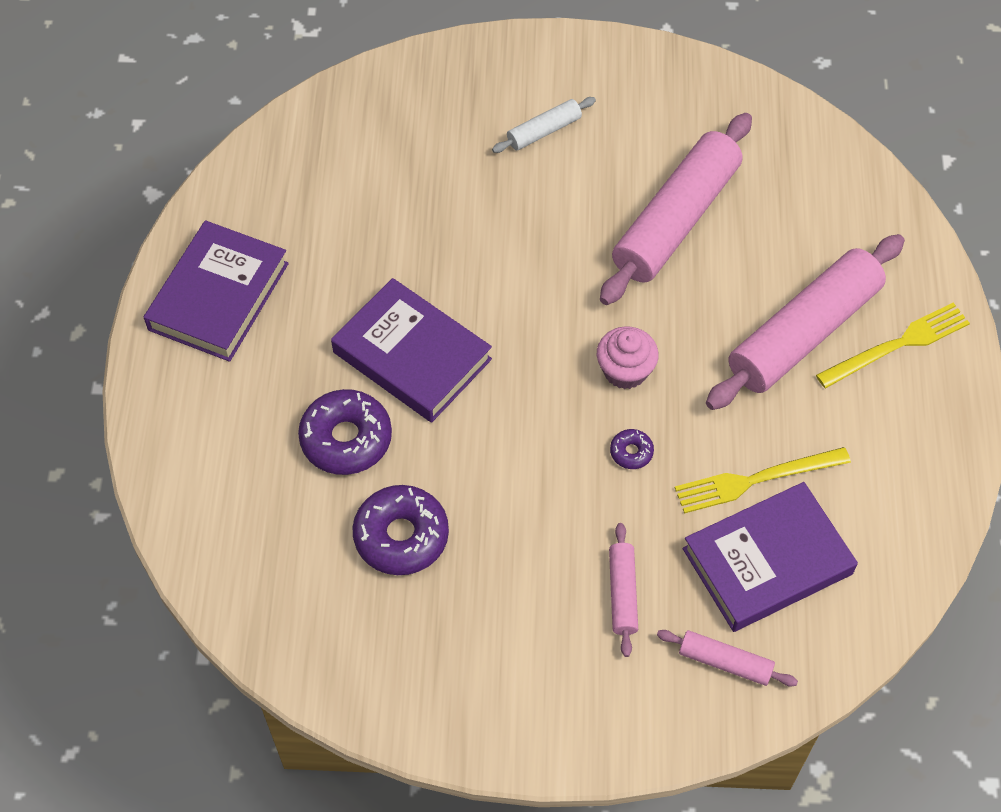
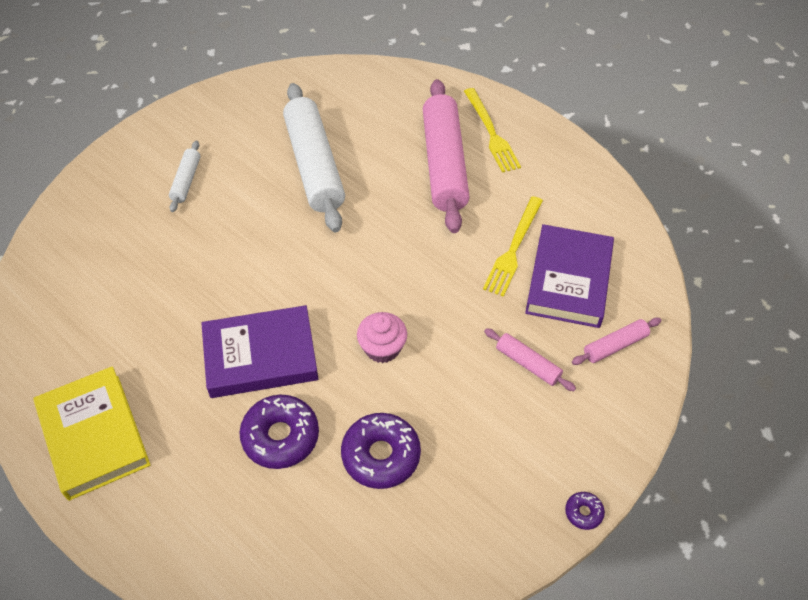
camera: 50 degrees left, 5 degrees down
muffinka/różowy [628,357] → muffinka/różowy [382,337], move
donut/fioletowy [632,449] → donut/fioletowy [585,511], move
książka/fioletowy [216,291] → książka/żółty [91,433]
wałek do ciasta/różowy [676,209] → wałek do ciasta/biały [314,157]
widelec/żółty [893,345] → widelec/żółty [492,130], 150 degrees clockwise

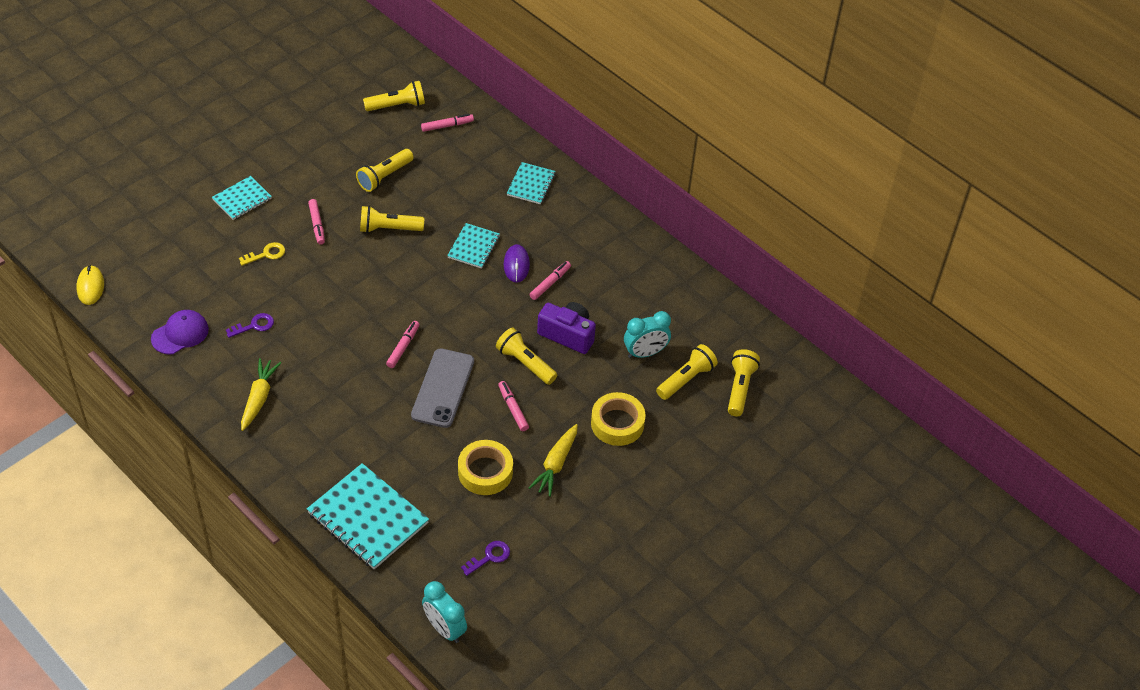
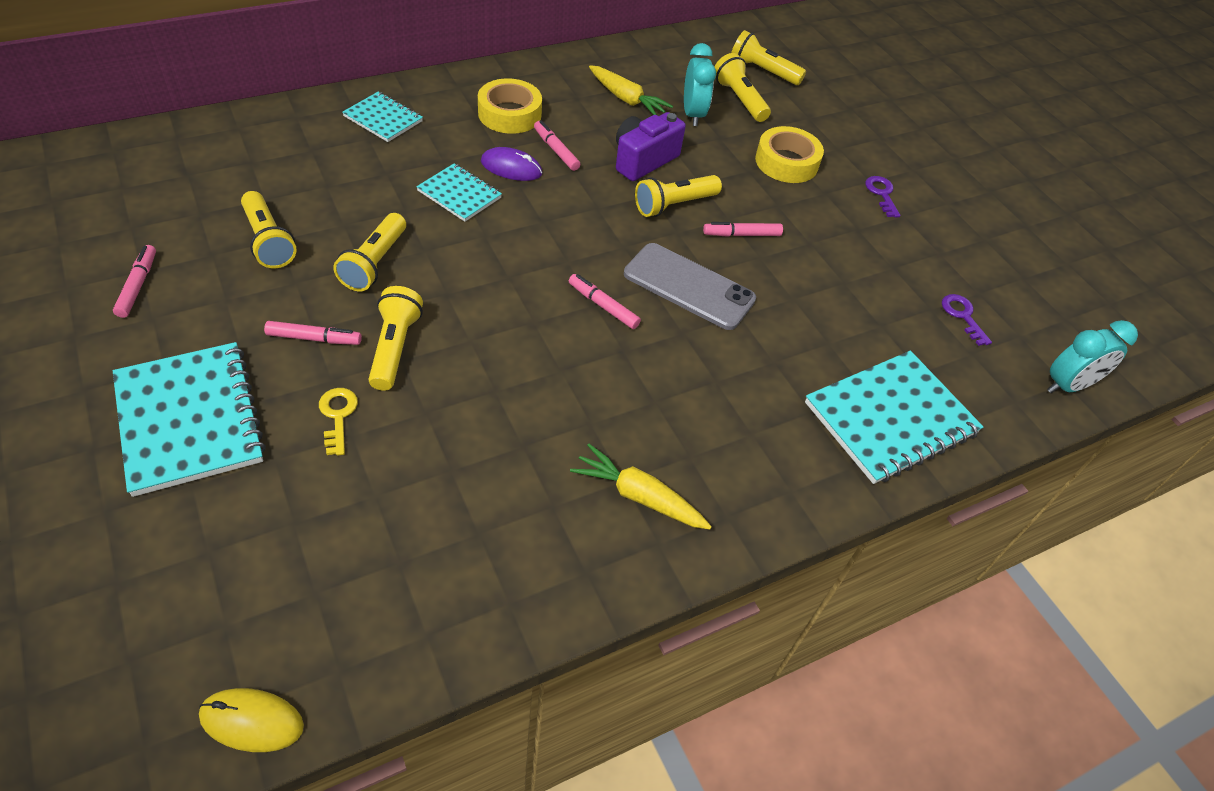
camera: 75 degrees left, 0 degrees up
czapka/fioletowy [180,332] → -
klucz/fioletowy [250,325] → klucz/fioletowy [883,197], move
latarka/żółty [394,96] → latarka/żółty [396,338], move
flamaster/różowy [447,123] → flamaster/różowy [134,281], move
taśma klejąca/żółty [485,467] → taśma klejąca/żółty [510,106], move
marchewka/żółty [553,460] → marchewka/żółty [631,90], move
zeszyt/turkusowy [242,198] → zeszyt/turkusowy [189,419], x1.79

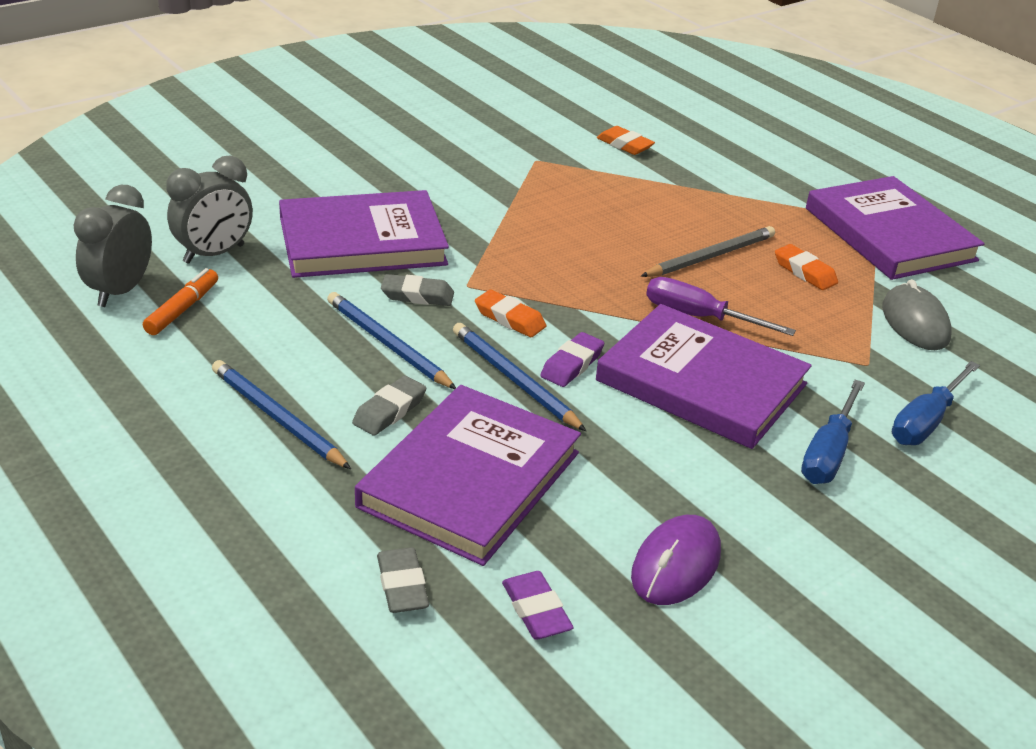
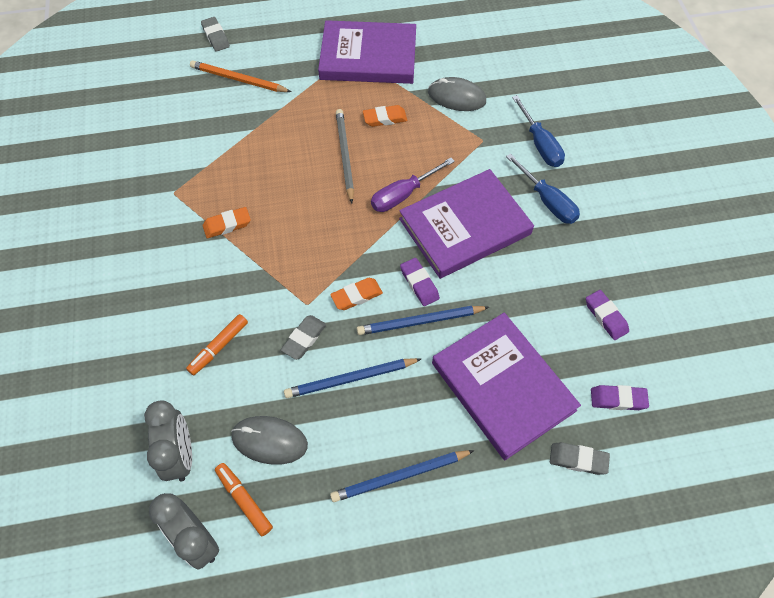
camera: 60 degrees left, 25 degrees up
- → ołówek/pomarańczowy [240,76]
- → myszka/szary [269,440]
gumka do mazania/szary [389,406] → gumka do mazania/szary [215,34], move
gumka do mazania/pomarańczowy [626,140] → gumka do mazania/pomarańczowy [227,222], move
książka/fioletowy [364,234] → flamaster/pomarańczowy [217,344]
myszka/fioletowy [676,560] → gumka do mazania/fioletowy [607,315]

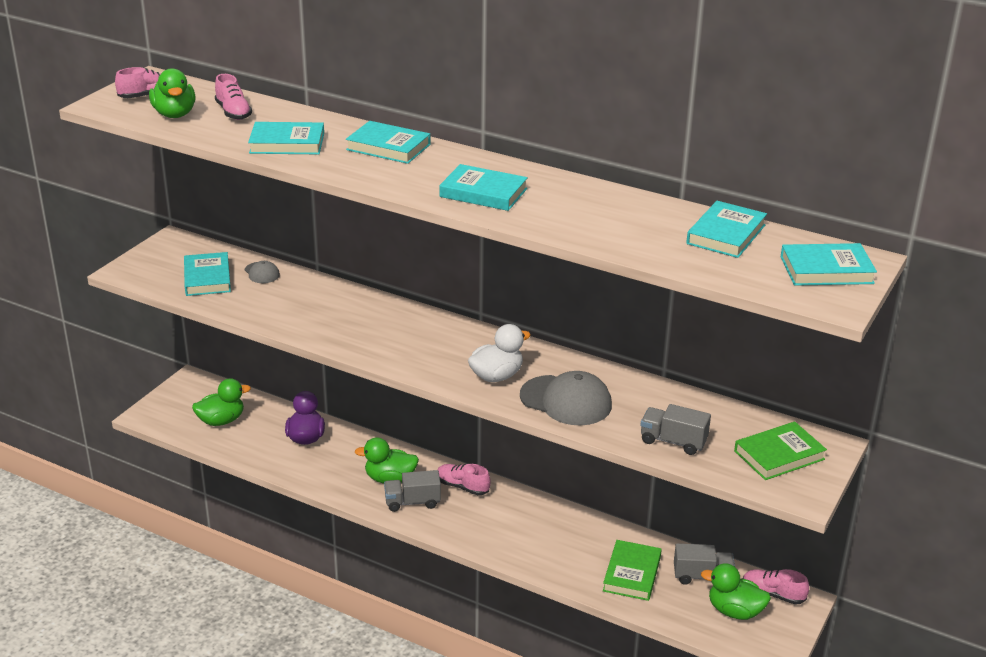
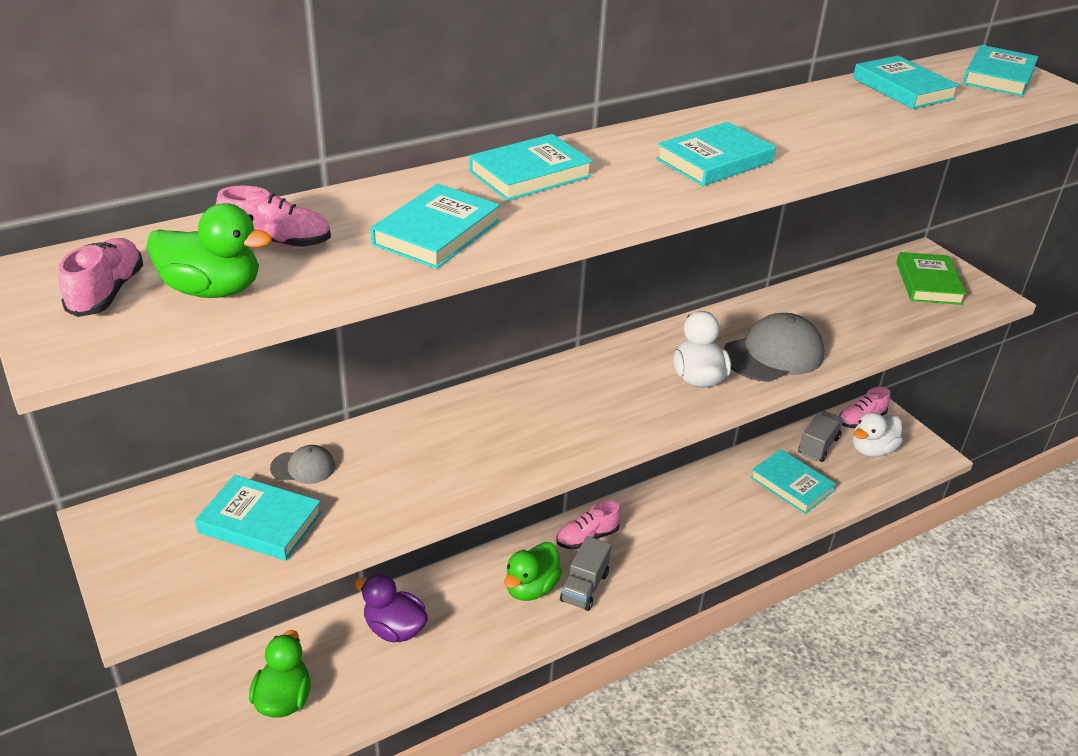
camera: 60 degrees left, 5 degrees up
ciężarówka/szary [675,429] → -
książka/zielony [632,570] → książka/turkusowy [793,481]
kaczka/zielony [736,591] → kaczka/biały [877,434]

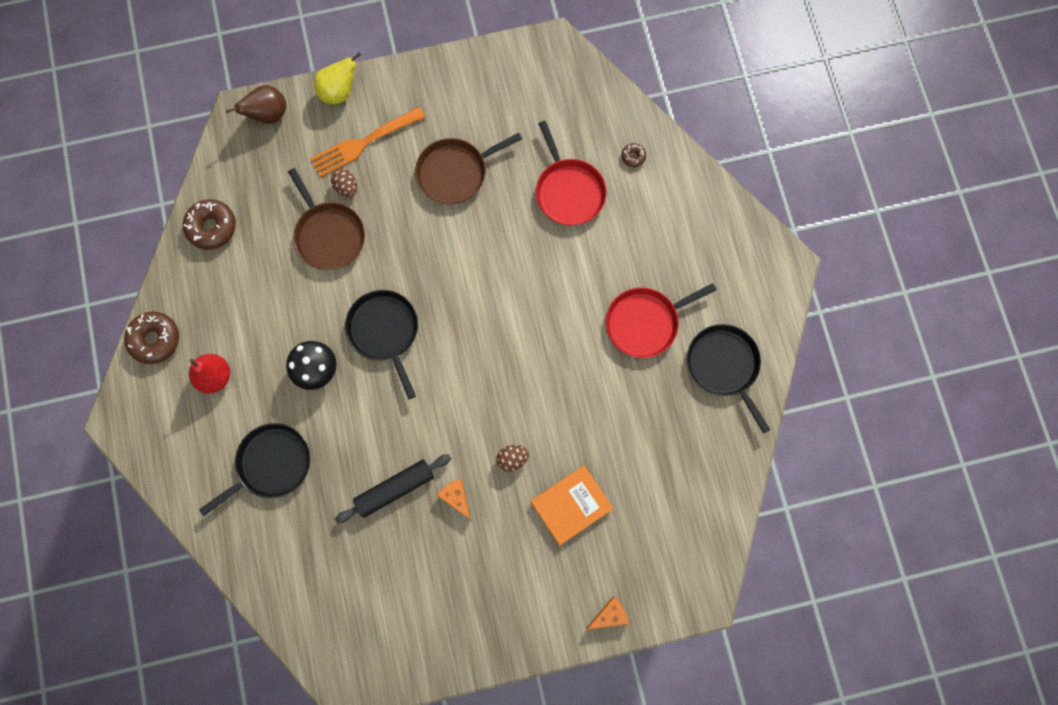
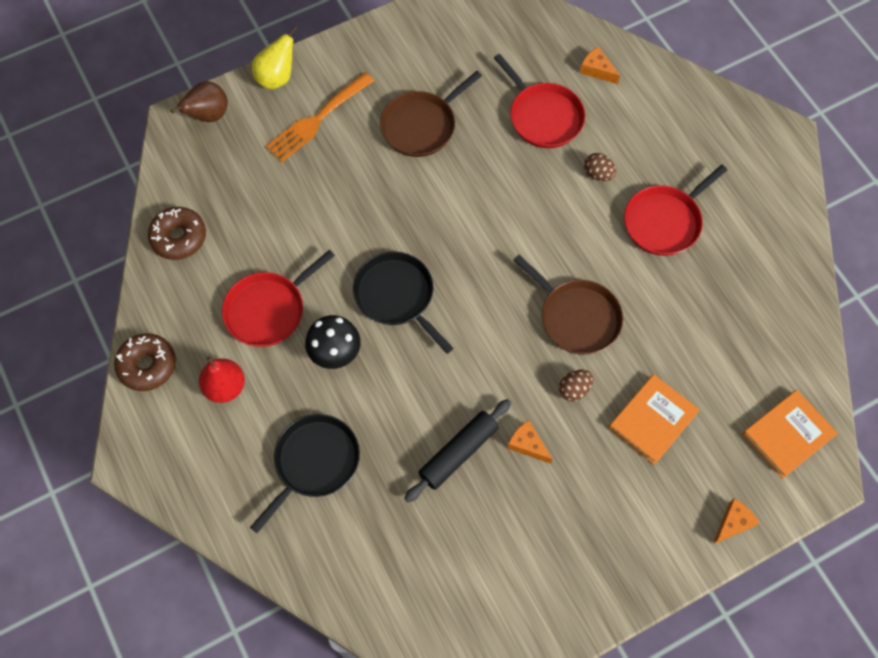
camera: 15 degrees left, 10 degrees down
patelnia/czarny [728,379] → -
- → patelnia/czerwony [278,298]
- → książka/pomarańczowy [790,434]
patelnia/brązowy [326,219] → patelnia/brązowy [568,305], move
jajko/brązowy [344,183] → jajko/brązowy [600,167], move
donut/brązowy [633,155] → ser/pomarańczowy [600,65]

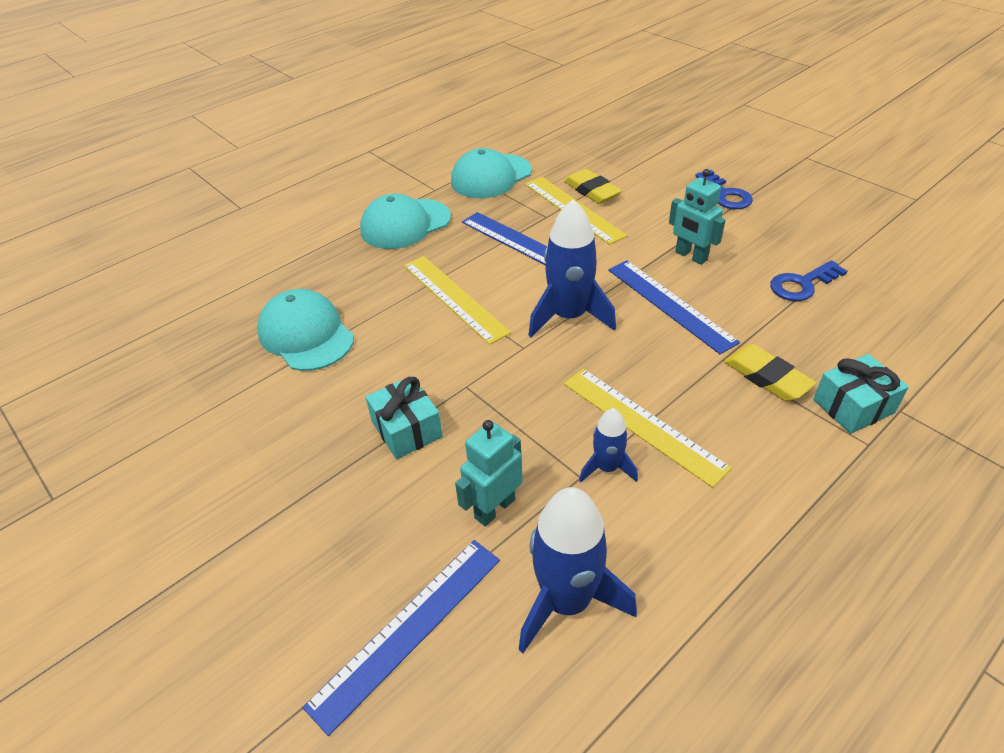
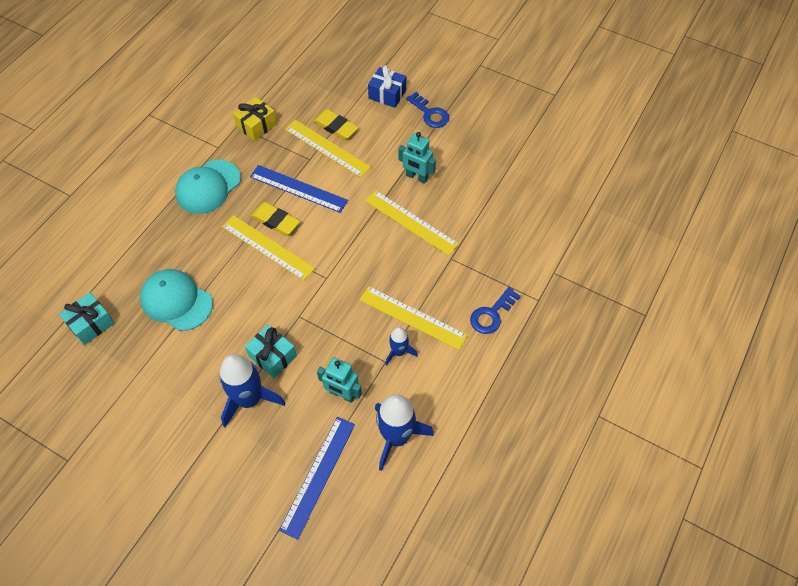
camera: 20 degrees left, 15 degrees up
- → prezent/niebieski [387,86]
rakieta/niebieski [572,268] → rakieta/niebieski [252,390], move
gumka do mazania/żółty [770,372] → gumka do mazania/żółty [275,219], move
klucz/niebieski [808,280] → klucz/niebieski [495,310], move
prezent/turkusowy [861,394] → prezent/turkusowy [87,319], move
czapka/turkusowy [491,173] → prezent/żółty [255,119]
linijka/niebieski [674,307] → linijka/żółty [412,223]
robot/turkusowy [489,473] → robot/turkusowy [339,380], 90 degrees counterclockwise

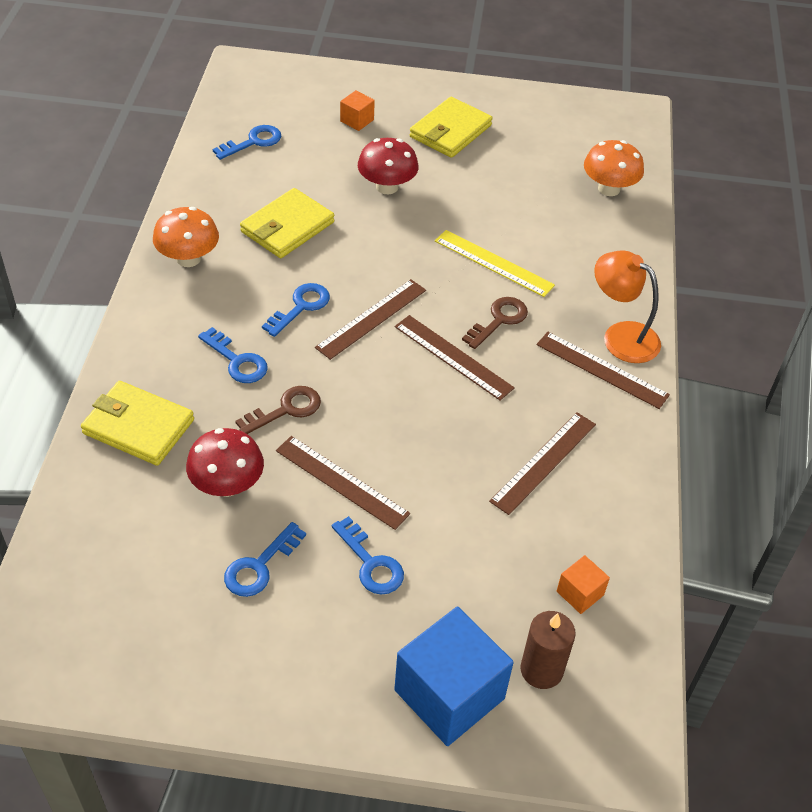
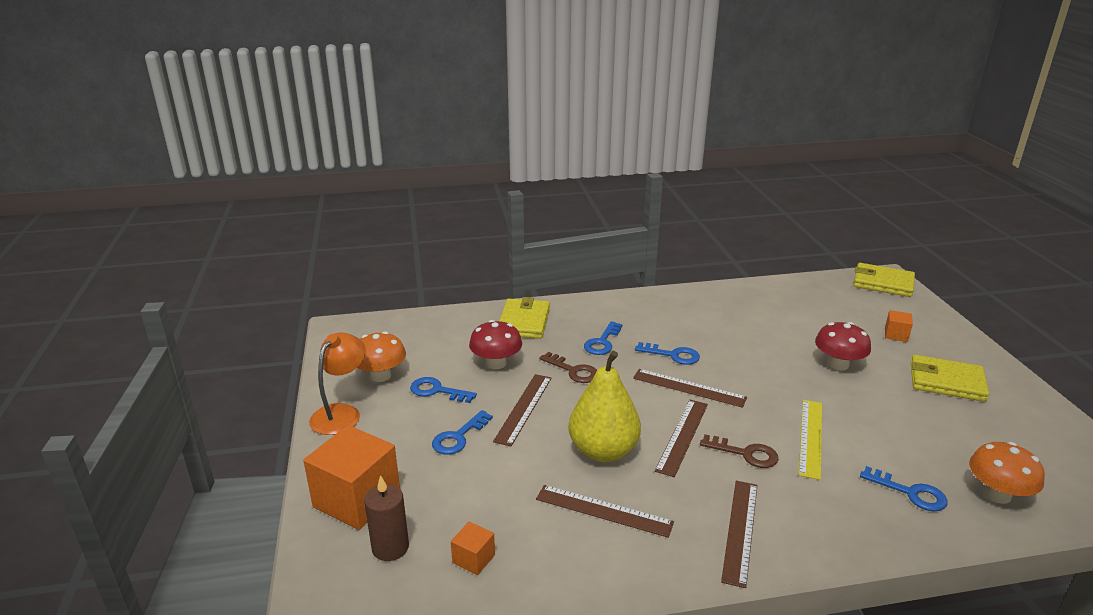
camera: 75 degrees right, 20 degrees down
- → gruszka/żółty [604,406]
grzyb/pomarańczowy [186,237] → grzyb/pomarańczowy [381,356], move
klucz/niebieski [247,142] → klucz/niebieski [904,488], move
portfel/żółty [287,223] → portfel/żółty [884,280], move
lampka/pomarańczowy [627,307] → lampka/pomarańczowy [337,383], move
sześcian/niebieski [454,676] → sześcian/pomarańczowy [351,477]

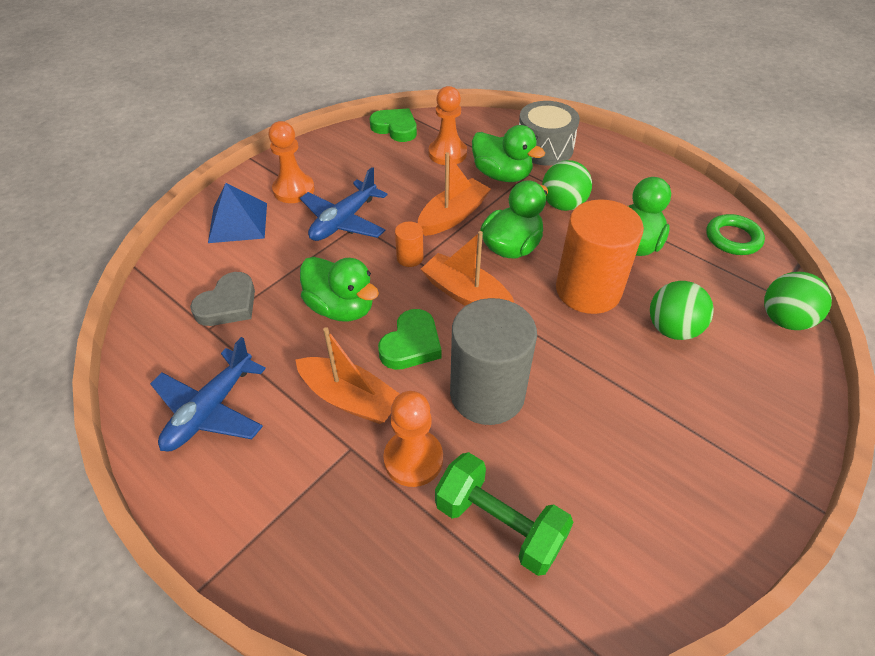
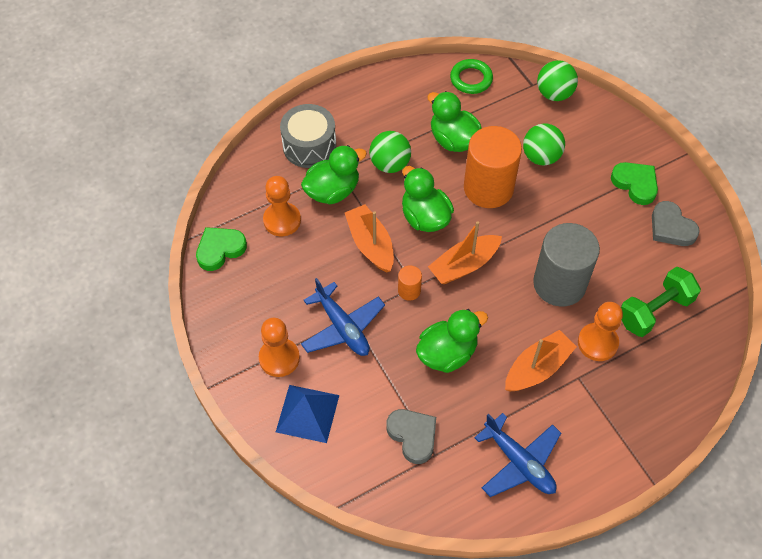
camera: 70 degrees left, 10 degrees up
- → serce/szary [676,223]
serce/zielony [410,339] → serce/zielony [634,183], move

